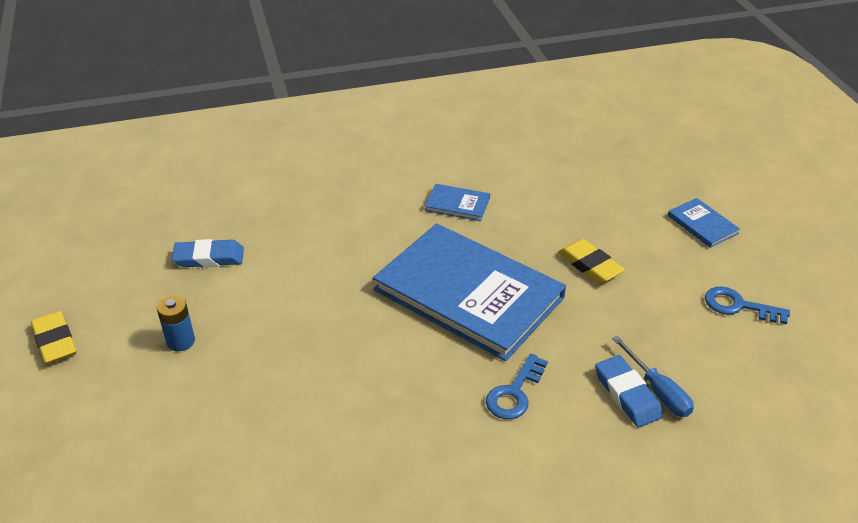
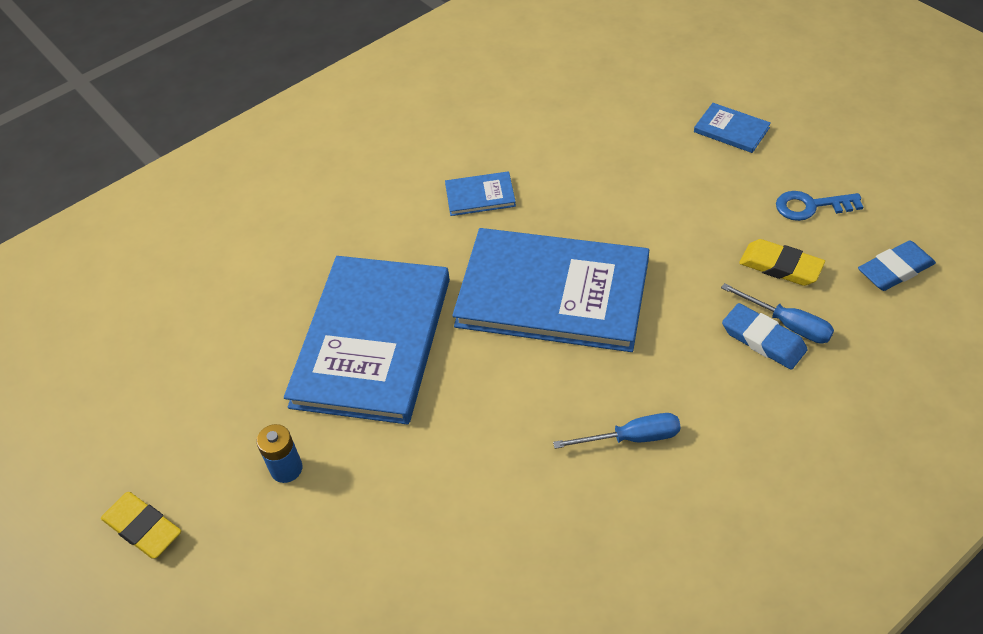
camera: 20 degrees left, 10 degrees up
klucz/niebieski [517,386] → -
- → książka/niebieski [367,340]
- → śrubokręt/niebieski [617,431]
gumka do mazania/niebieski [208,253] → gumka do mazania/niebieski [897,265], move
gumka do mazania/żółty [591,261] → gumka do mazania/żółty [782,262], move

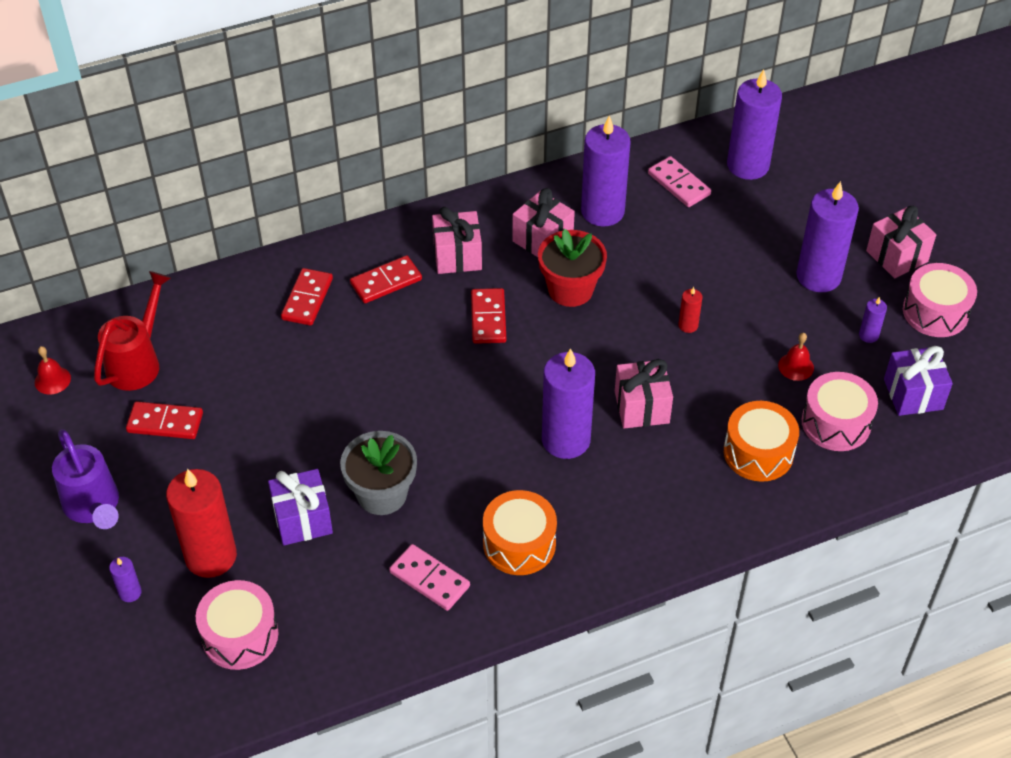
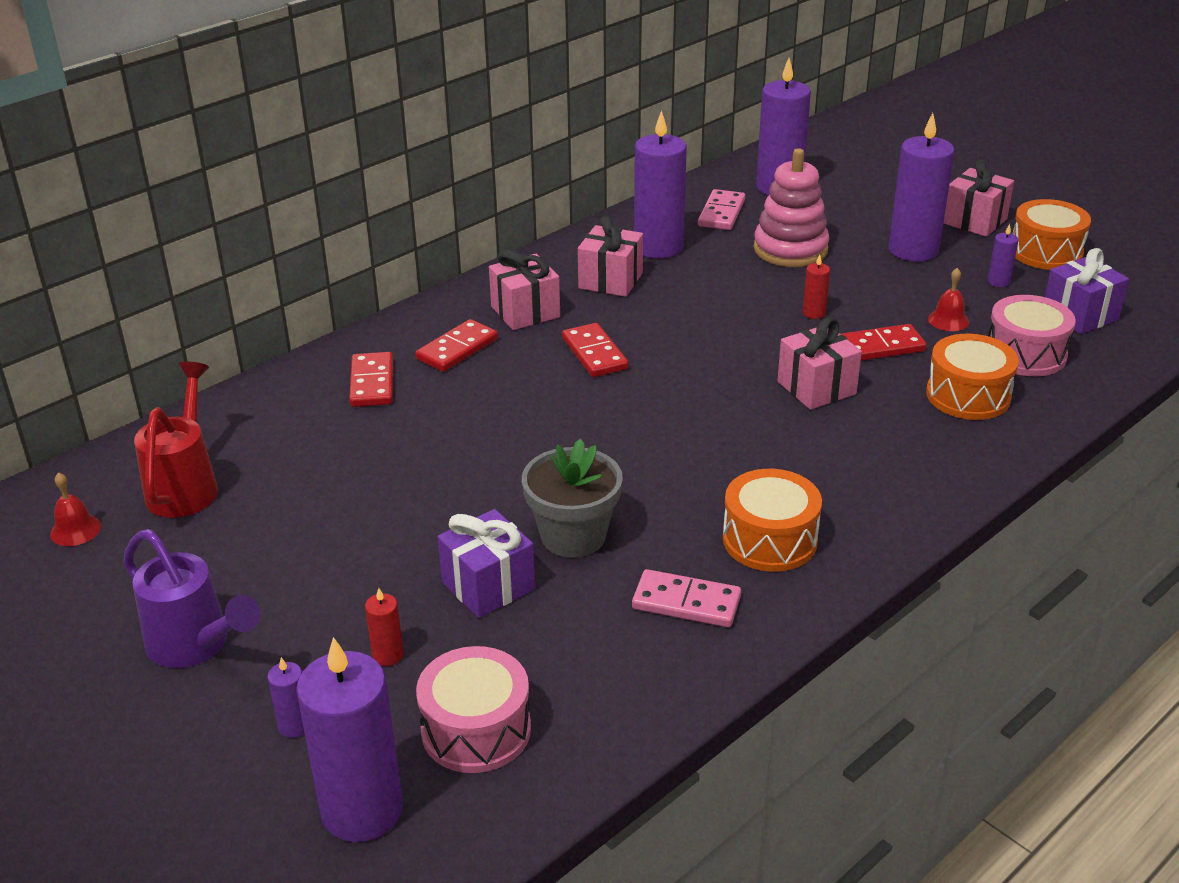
camera: 20 degrees left, 15 degrees down
doniczka/czerwony [572,268] → -
- → zabawka nakładanka/różowy [791,207]
kostka domina/czerwony [164,420] → kostka domina/czerwony [883,342], move
świeca/fioletowy [568,403] → świeca/fioletowy [349,739], move
bęben/różowy [940,300] → bęben/pomarańczowy [1052,234]
kostka domina/różowy [679,181] → kostka domina/różowy [721,209], 75 degrees clockwise
świeca/czerwony [201,523] → świeca/czerwony [384,627], x0.43

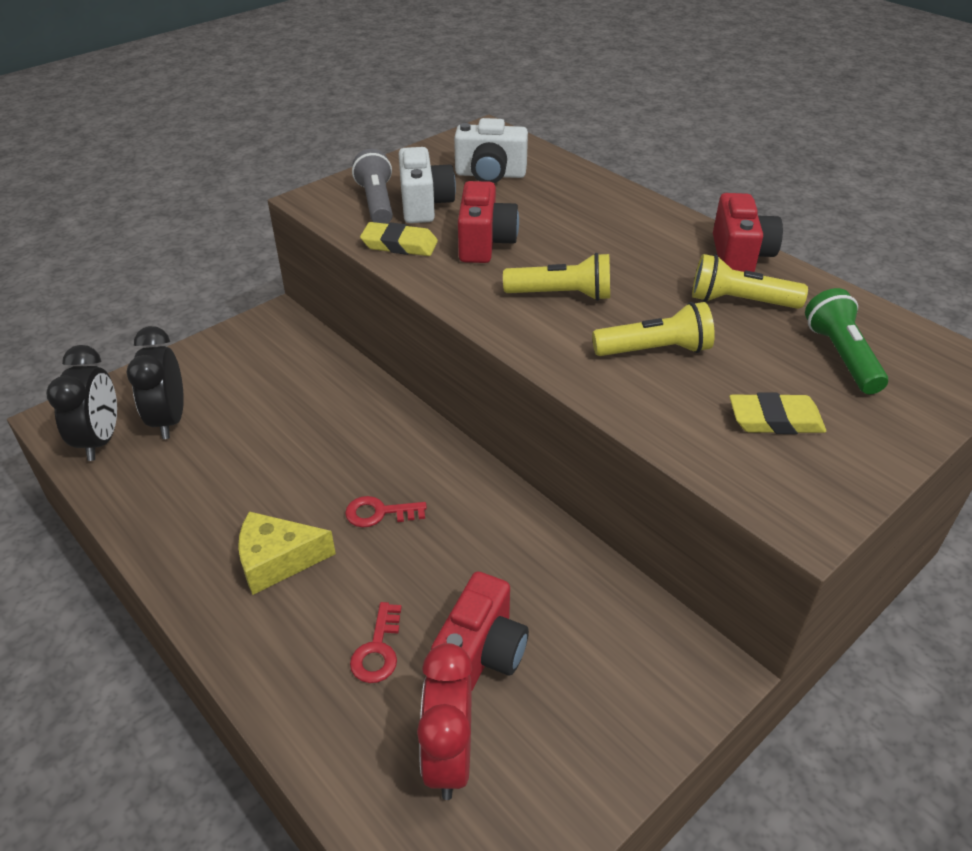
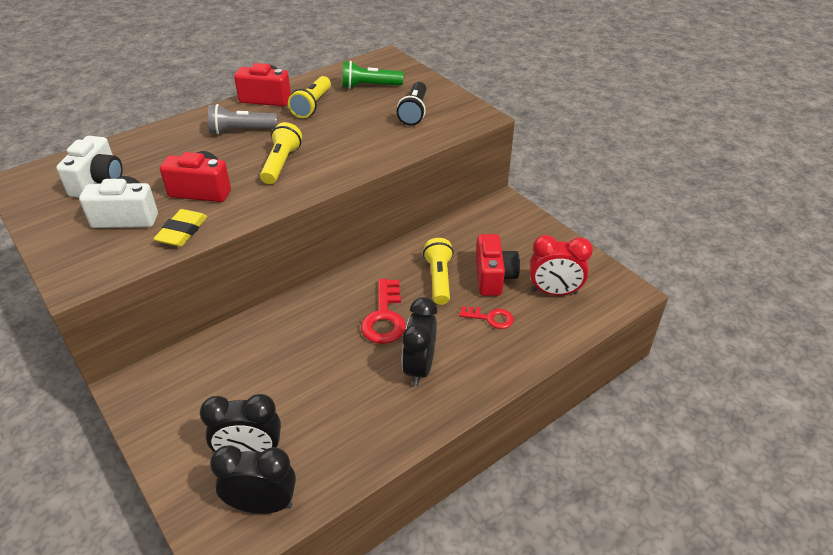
camera: 85 degrees left, 0 degrees up
latarka/szary [372,186] → latarka/szary [243,119], move
latarka/żółty [653,329] → latarka/żółty [438,271], move
ser/żółty [287,553] → budzik/czarny [419,342]
gumka do mazania/żółty [777,413] → latarka/czarny [411,103]
aparat fotograficzny/czerwony [480,631] → aparat fotograficzny/czerwony [498,265], 60 degrees clockwise
klucz/czerwony [386,511] → klucz/czerwony [383,311], x1.63

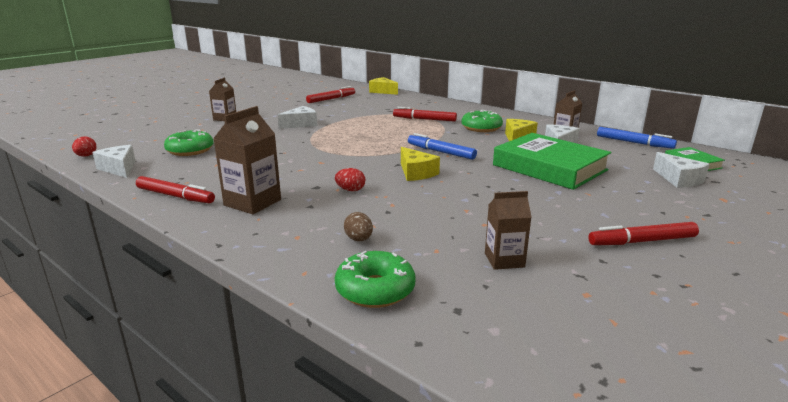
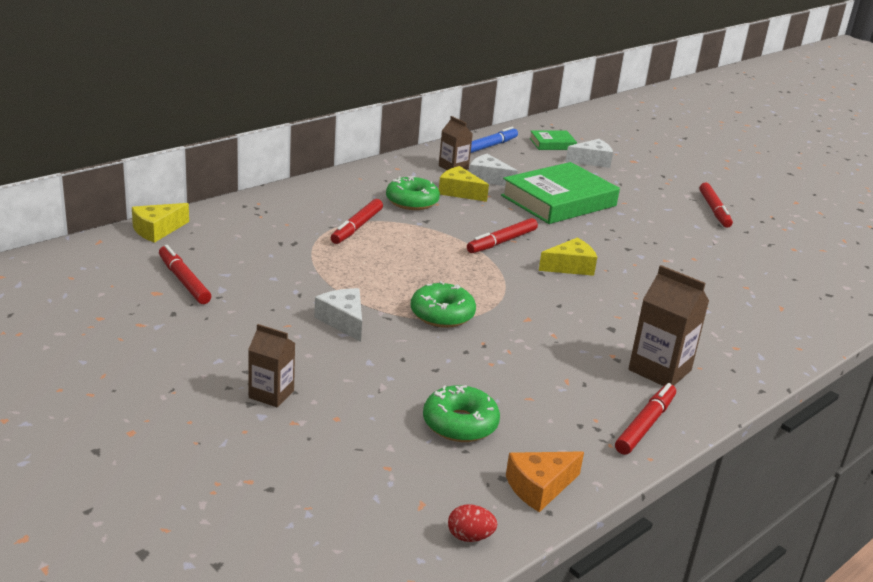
camera: 85 degrees left, 5 degrees up
jajko/czerwony [350,179] → -
jajko/brązowy [358,226] → -
karton mleka/brązowy [508,230] → -
donut/zielony [375,279] → donut/zielony [443,304], move
ser/biały [114,161] → ser/pomarańczowy [545,481]
flamaster/niebieski [442,146] → flamaster/czerwony [502,235]

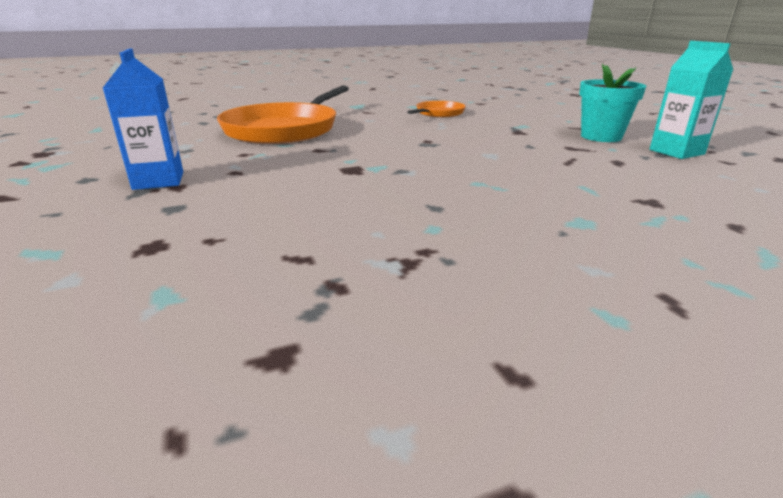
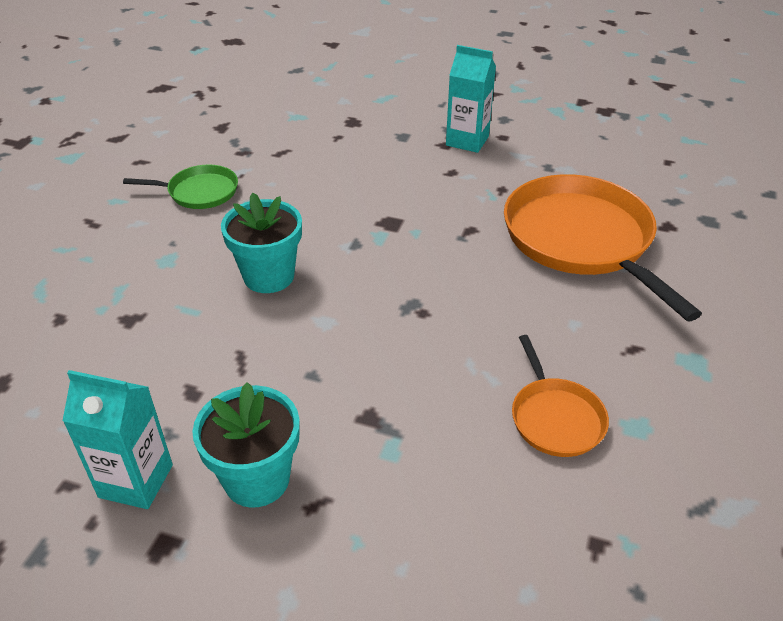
camera: 130 degrees right, 15 degrees up
- → patelnia/zielony [180,186]
- → doniczka/turkusowy [261,242]
karton mleka/niebieski [143,119] → karton mleka/turkusowy [471,99]

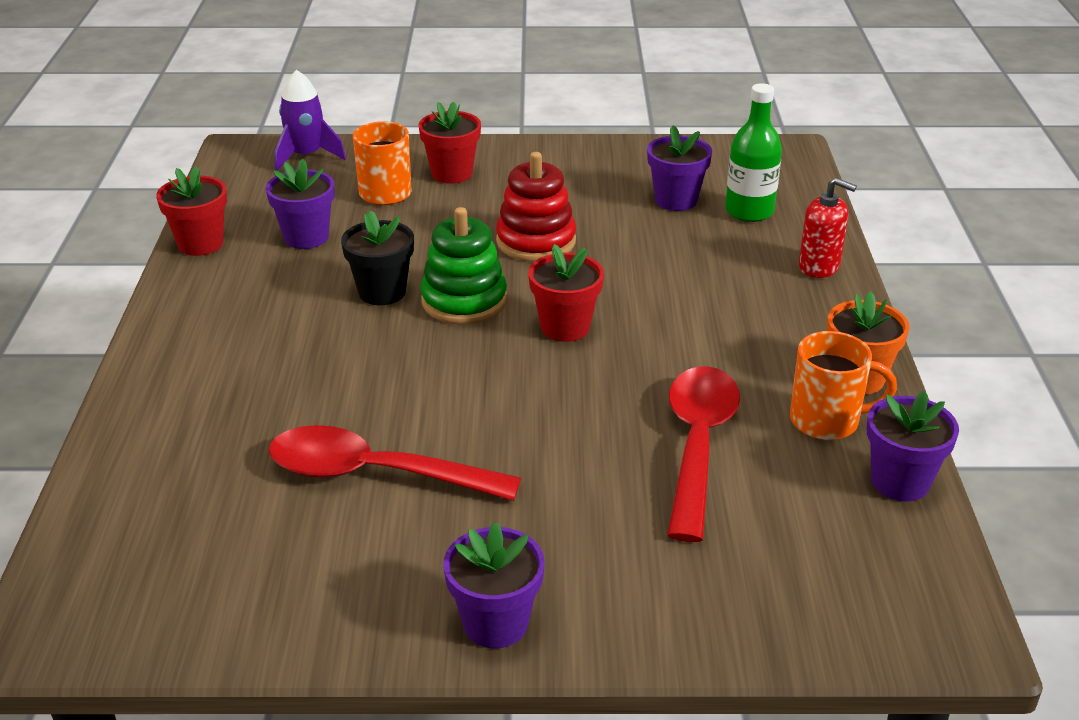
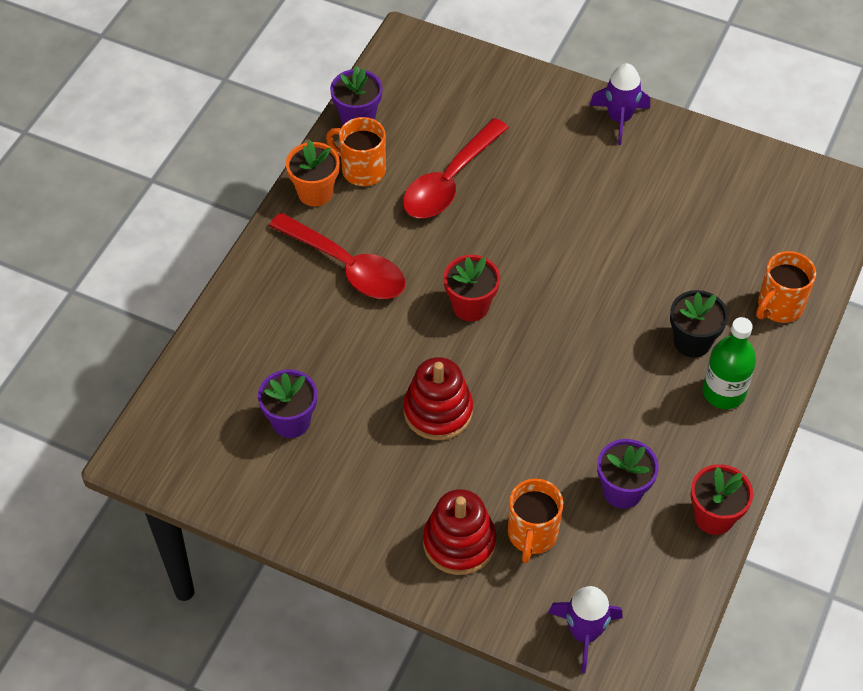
camera: 155 degrees left, 20 degrees up
zabawka nakładanka/zielony [463,265] → -
dozownik mydła/czerwony [828,228] → -
- → kubek/pomarańczowy [786,287]
łyżka/czerwony [395,463] → łyżka/czerwony [337,256], move
doniczka/czarny [377,257] → doniczka/czarny [699,324], move
butelka/zielony [753,152] → butelka/zielony [729,363], move
doniczka/czerwony [449,143] → zabawka nakładanka/czerwony [459,532]
doniczka/fioletowy [493,585] → rakieta/fioletowy [620,104]

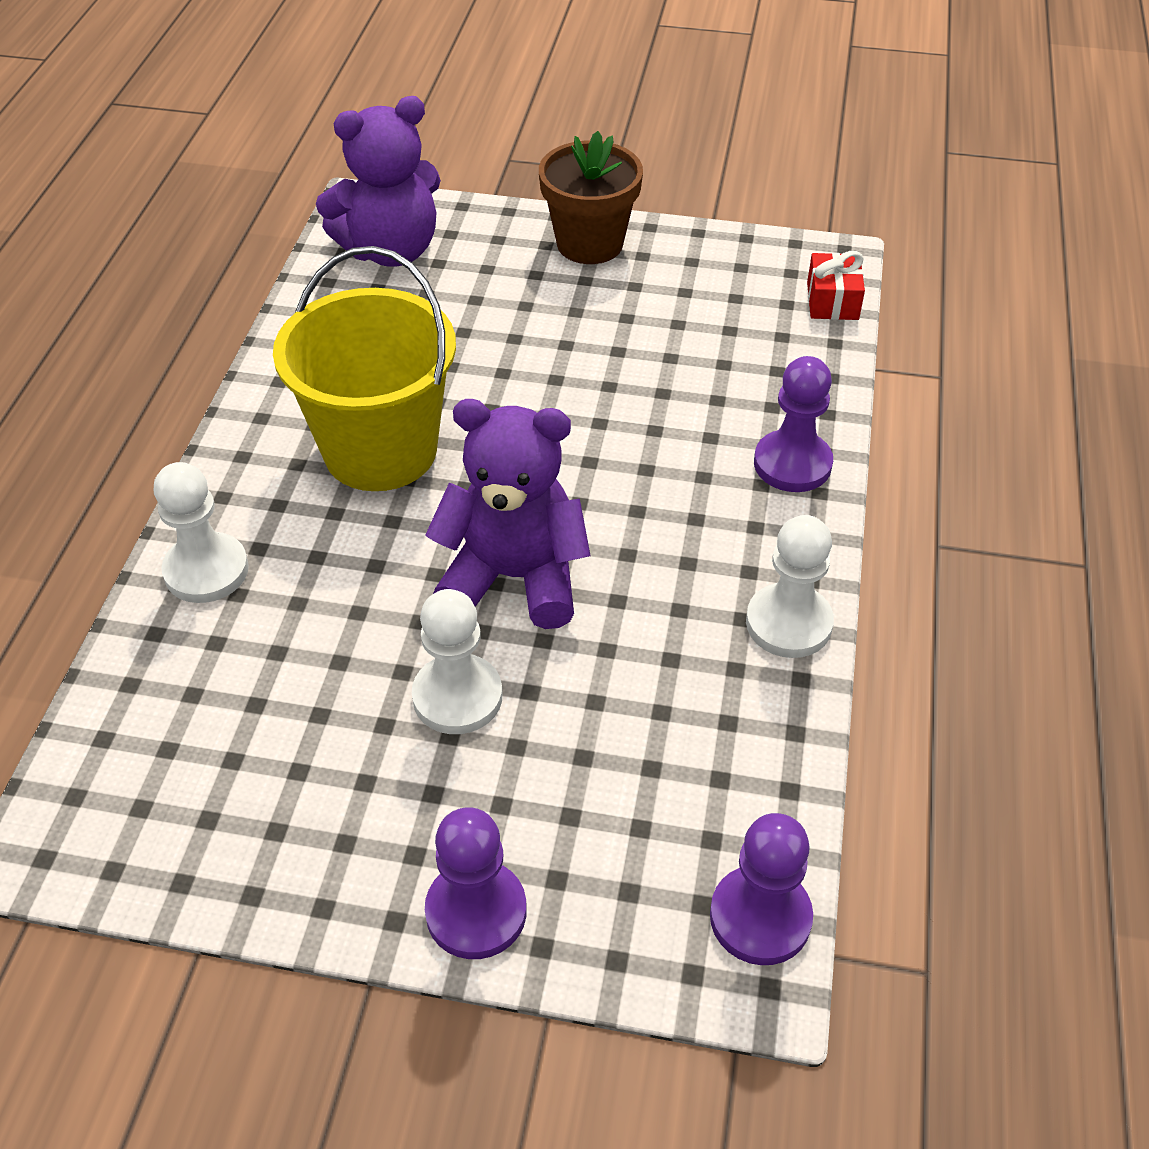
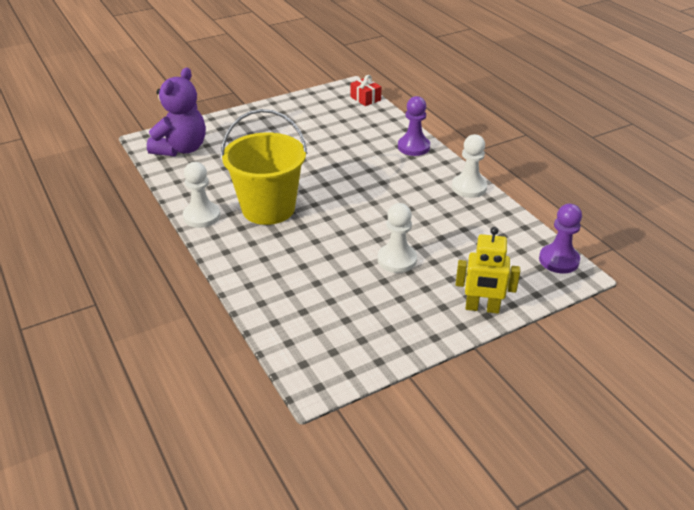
camera: 40 degrees left, 10 degrees down
miś/fioletowy [508,514] → -
doniczka/brązowy [591,197] → -
pionek/biały [201,532] → pionek/biały [201,195], move
pionek/fioletowy [476,883] → robot/żółty [488,270]

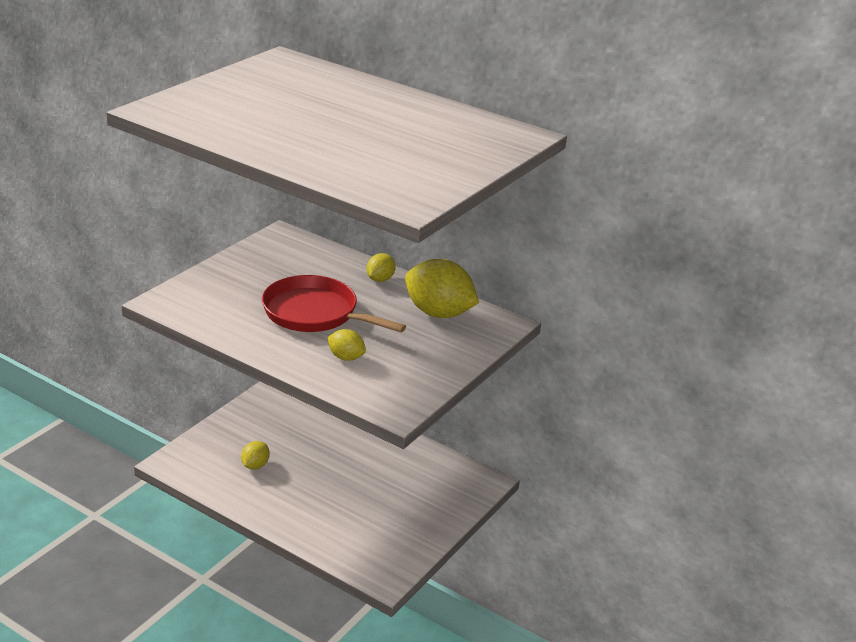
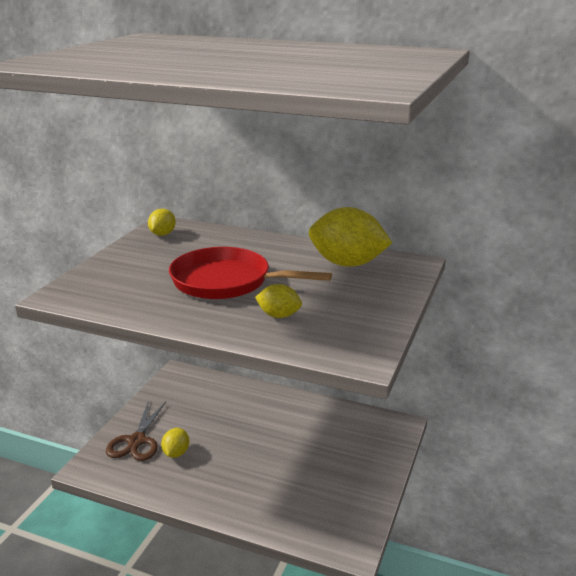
camera: 10 degrees left, 5 degrees down
- → nożyczki/brązowy [136,431]
cytryna/żółty [381,267] → cytryna/żółty [162,222], move

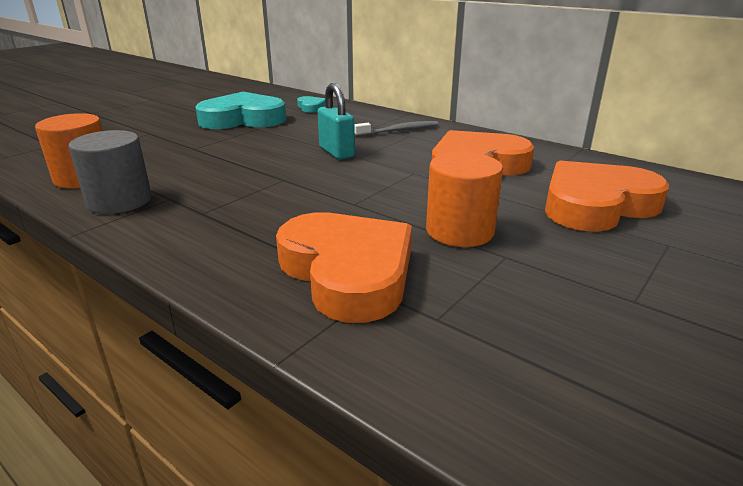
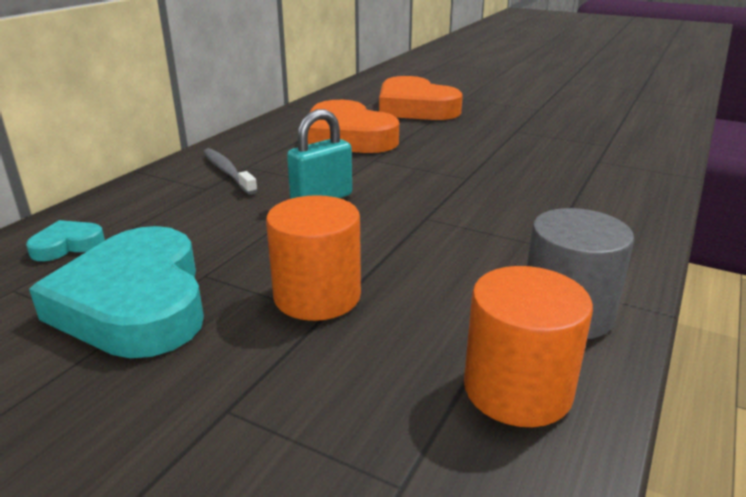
camera: 100 degrees left, 0 degrees up
serce/pomarańczowy [344,267] → -
walec/pomarańczowy [464,199] → walec/pomarańczowy [313,258], move

